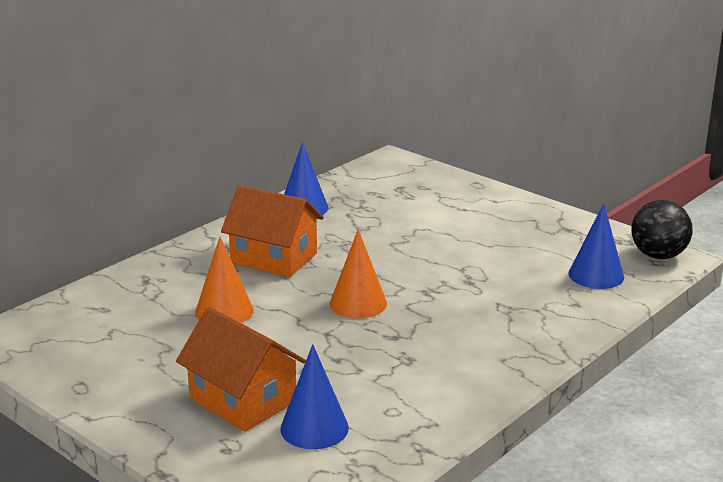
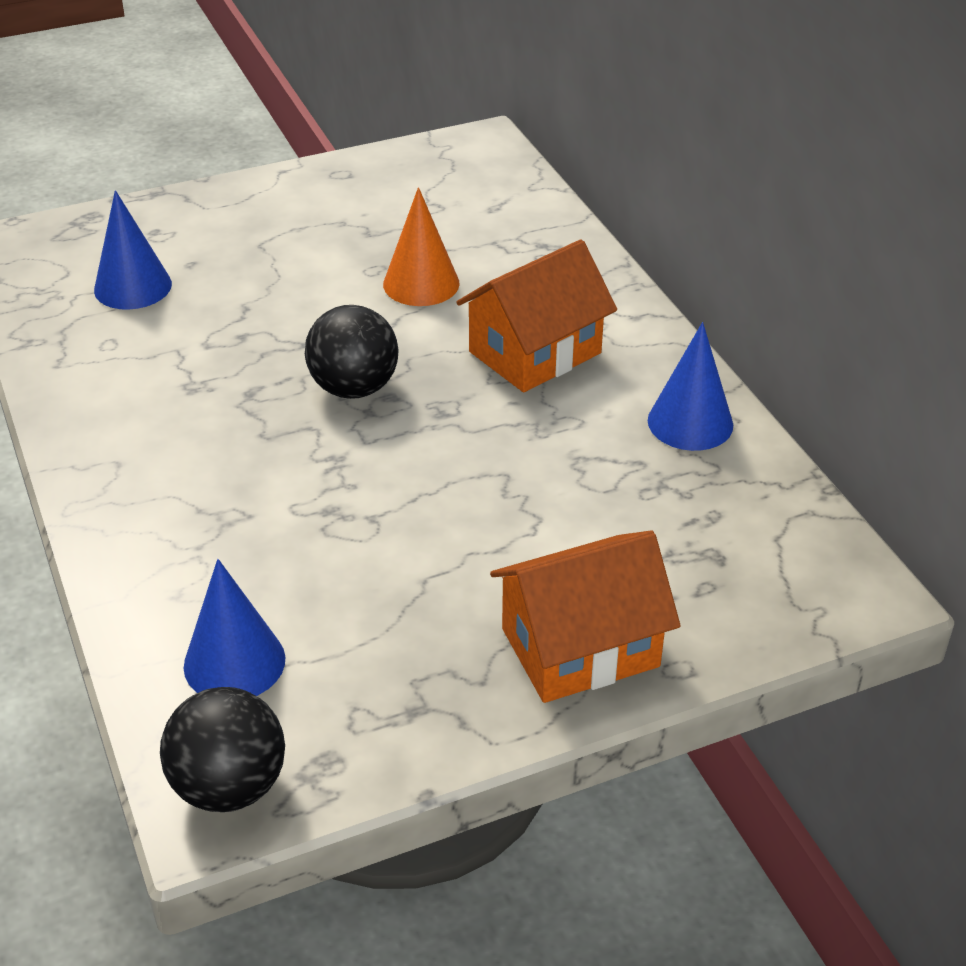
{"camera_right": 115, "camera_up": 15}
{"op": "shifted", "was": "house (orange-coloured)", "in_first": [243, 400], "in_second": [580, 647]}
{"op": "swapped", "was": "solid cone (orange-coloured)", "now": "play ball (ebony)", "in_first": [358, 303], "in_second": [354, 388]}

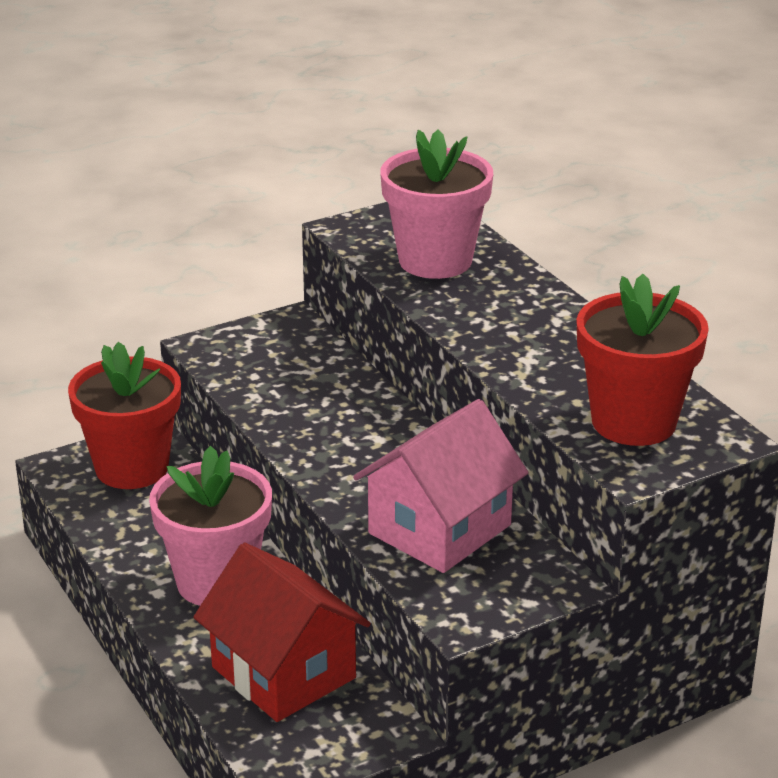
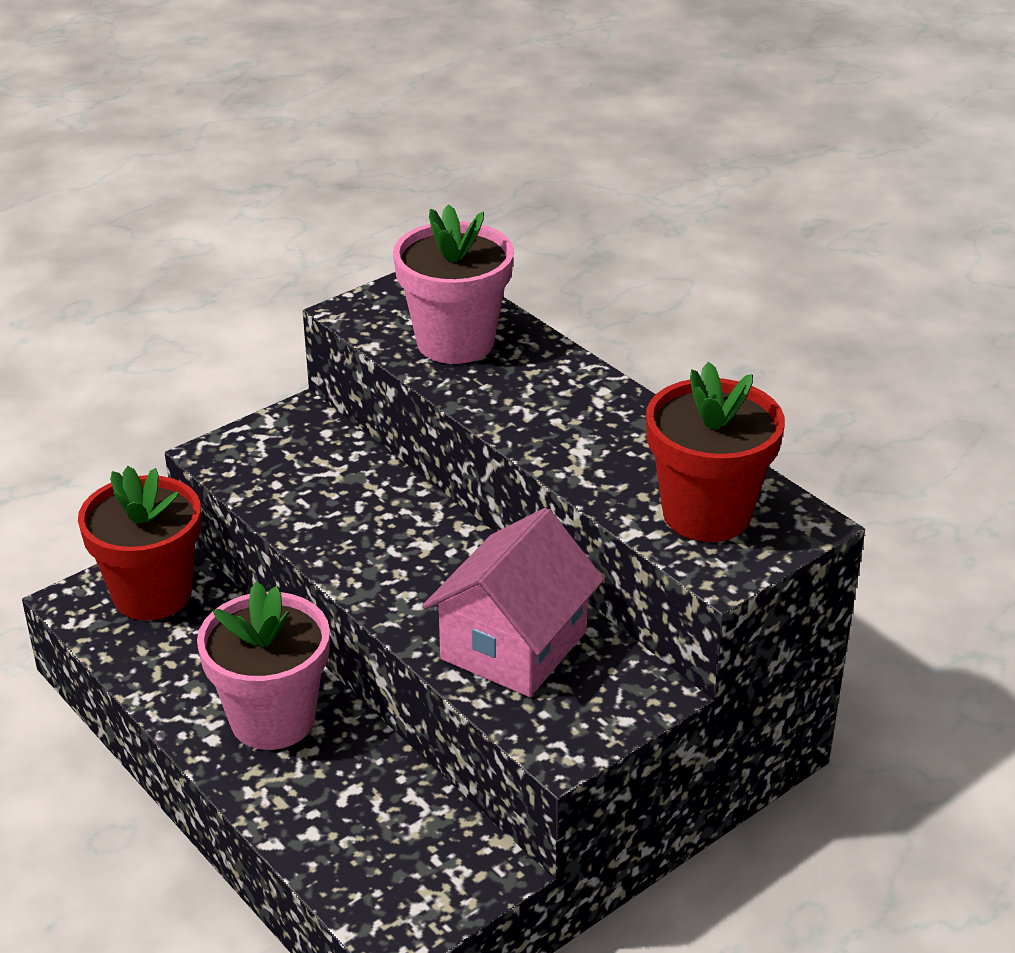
{"camera_right": -10, "camera_up": 5}
{"op": "gone", "was": "house (scarlet)", "in_first": [283, 672]}

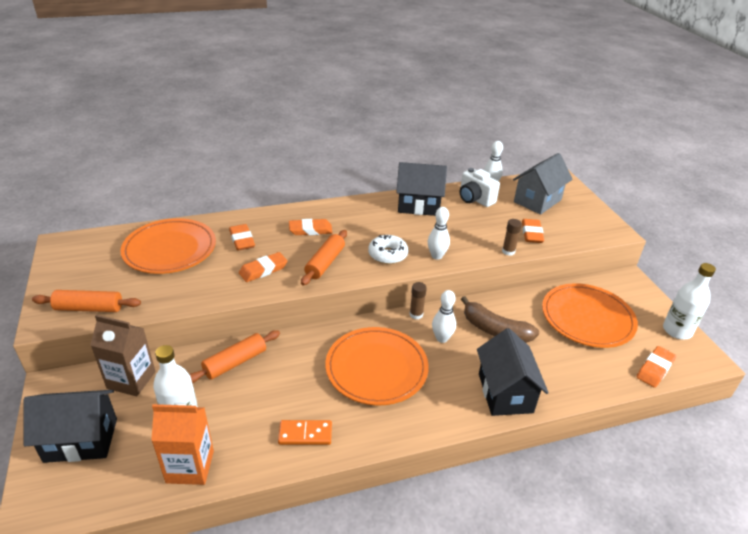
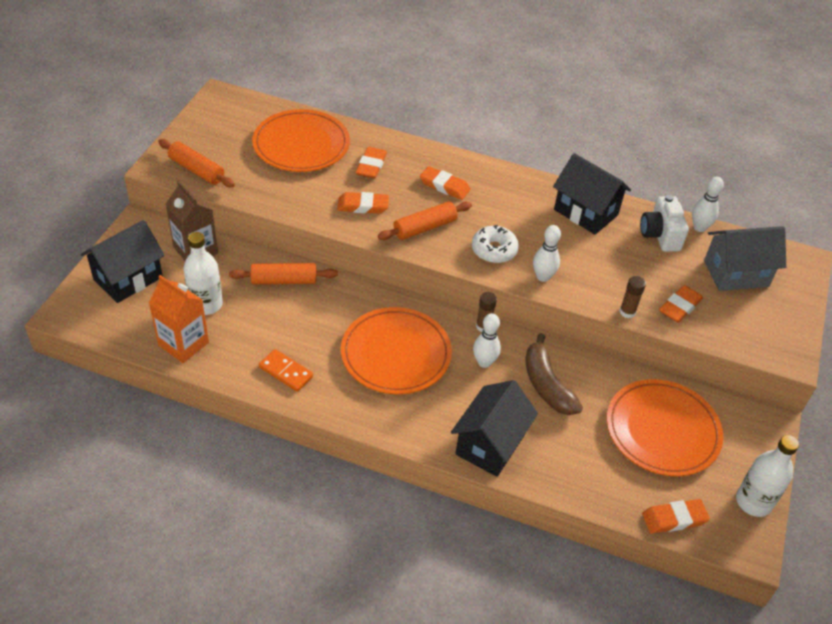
{"camera_right": 35, "camera_up": 10}
{"op": "rotated", "was": "house (ebony)", "in_first": [81, 440], "in_second": [128, 278], "clockwise": -75}

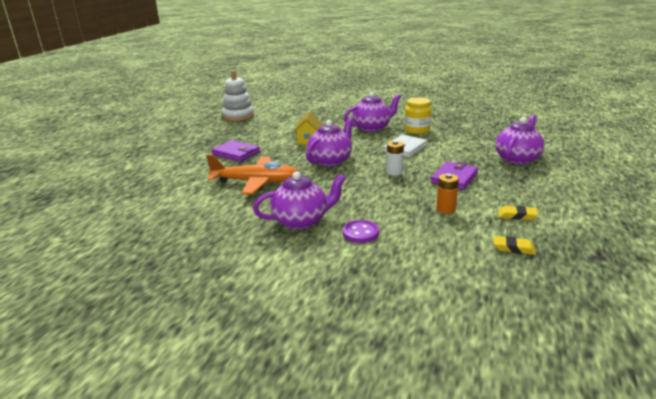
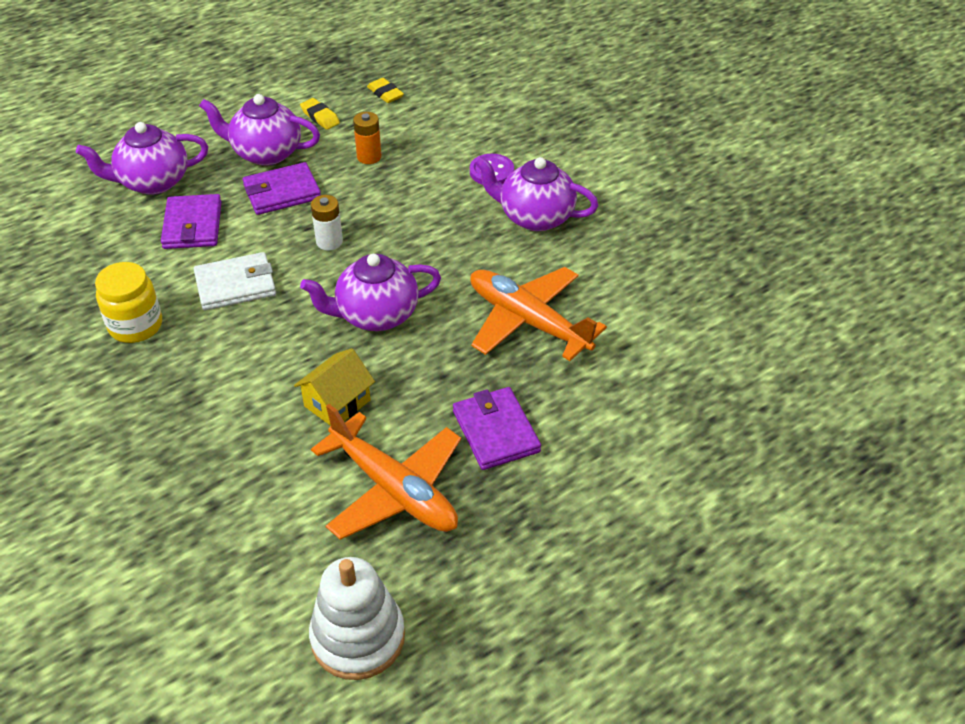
{"camera_right": -145, "camera_up": 20}
{"op": "shifted", "was": "china teapot (purple)", "in_first": [372, 128], "in_second": [265, 153]}
{"op": "new", "now": "wallet (purple)", "in_second": [192, 225]}
{"op": "new", "now": "toy plane (orange-coloured)", "in_second": [394, 490]}

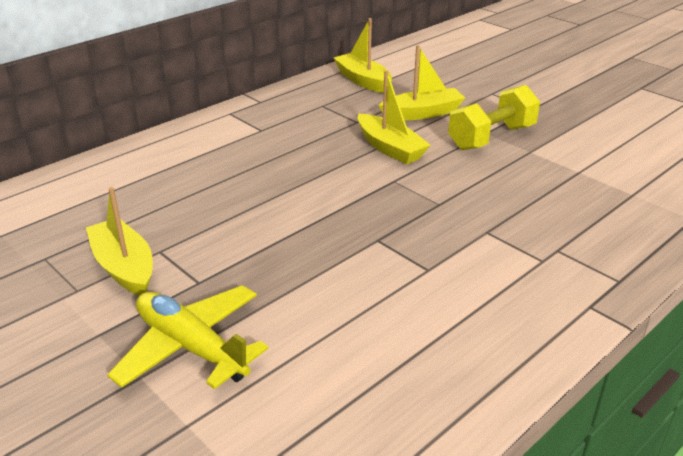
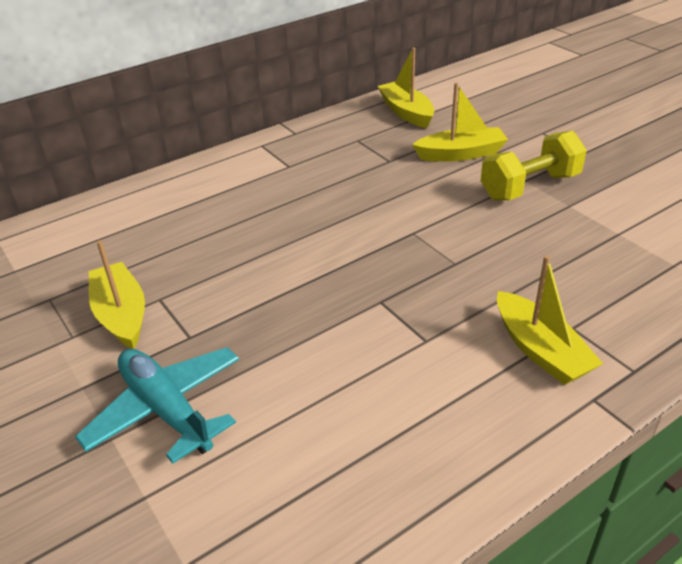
{"camera_right": 10, "camera_up": 5}
{"op": "repainted", "was": "toy plane (yellow)", "now": "toy plane (aqua)", "in_first": [191, 347], "in_second": [166, 410]}
{"op": "shifted", "was": "boat (yellow)", "in_first": [390, 148], "in_second": [540, 350]}

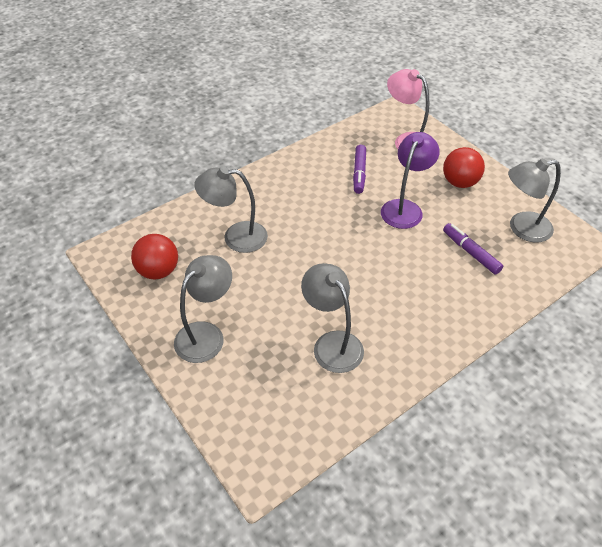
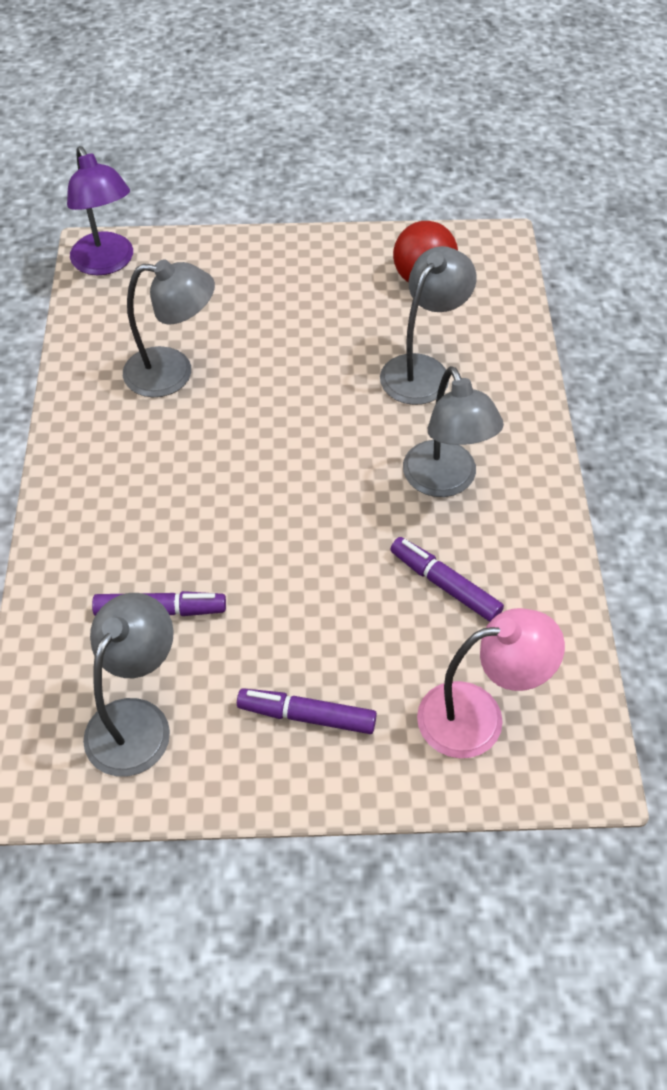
{"camera_right": 125, "camera_up": 5}
{"op": "shifted", "was": "desk lamp (ash-grey)", "in_first": [206, 334], "in_second": [445, 481]}
{"op": "shifted", "was": "desk lamp (purple)", "in_first": [405, 208], "in_second": [107, 263]}
{"op": "swapped", "was": "play ball (scarlet)", "now": "marker (purple)", "in_first": [459, 182], "in_second": [307, 716]}

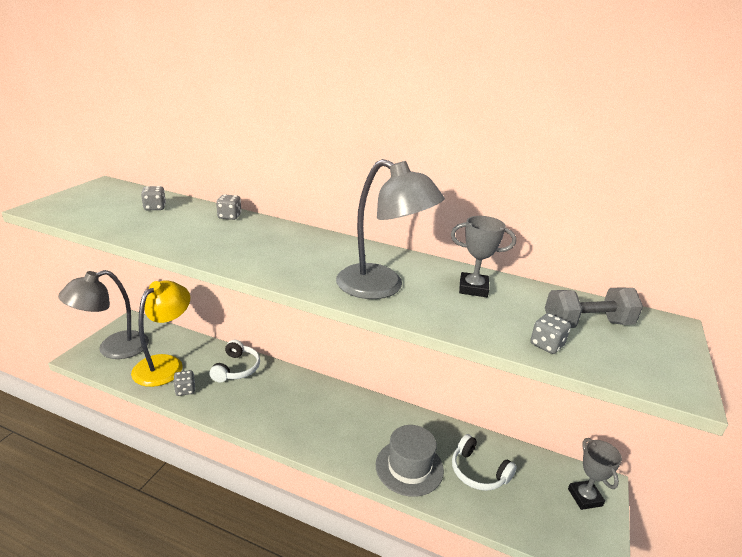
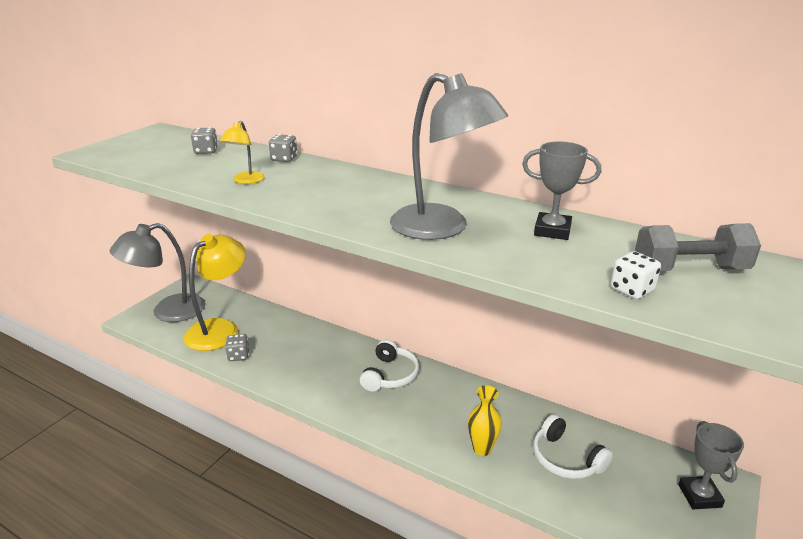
{"camera_right": 10, "camera_up": 0}
{"op": "shifted", "was": "over-ear headphones (snow-white)", "in_first": [236, 368], "in_second": [390, 375]}
{"op": "swapped", "was": "top hat (ash-grey)", "now": "flower vase (yellow)", "in_first": [409, 467], "in_second": [482, 449]}
{"op": "repainted", "was": "game die (ash-grey)", "now": "game die (snow-white)", "in_first": [547, 345], "in_second": [632, 290]}
{"op": "new", "now": "desk lamp (yellow)", "in_second": [246, 181]}

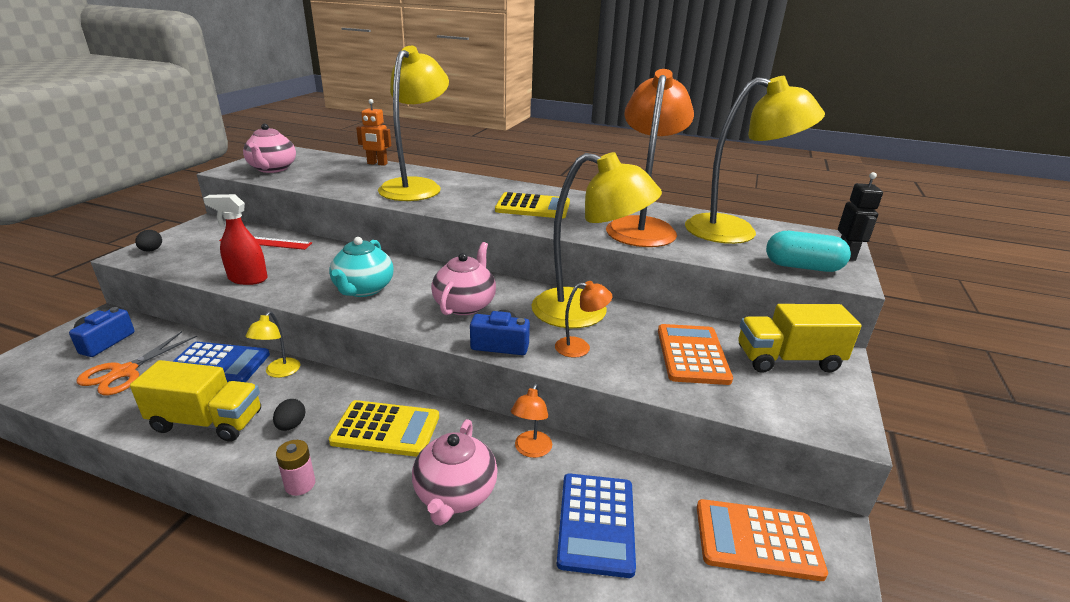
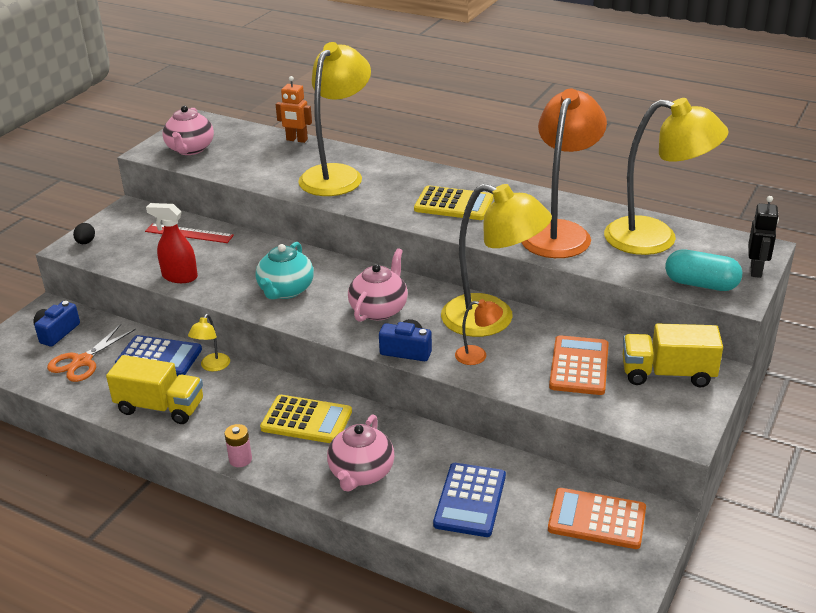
{"camera_right": 10, "camera_up": 5}
{"op": "gone", "was": "egg (ebony)", "in_first": [291, 425]}
{"op": "gone", "was": "desk lamp (orange-coloured)", "in_first": [531, 450]}

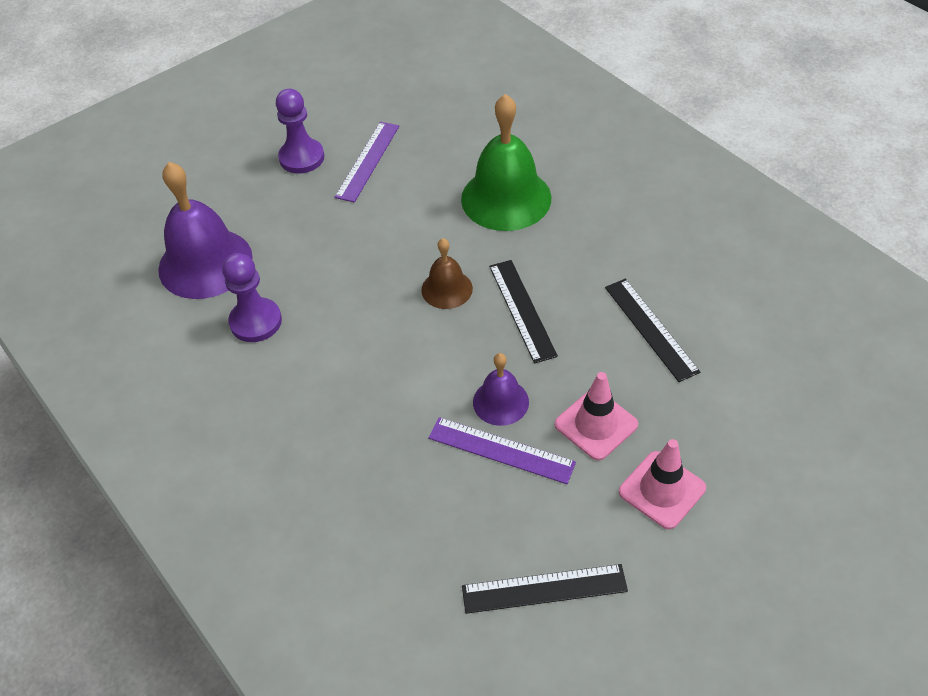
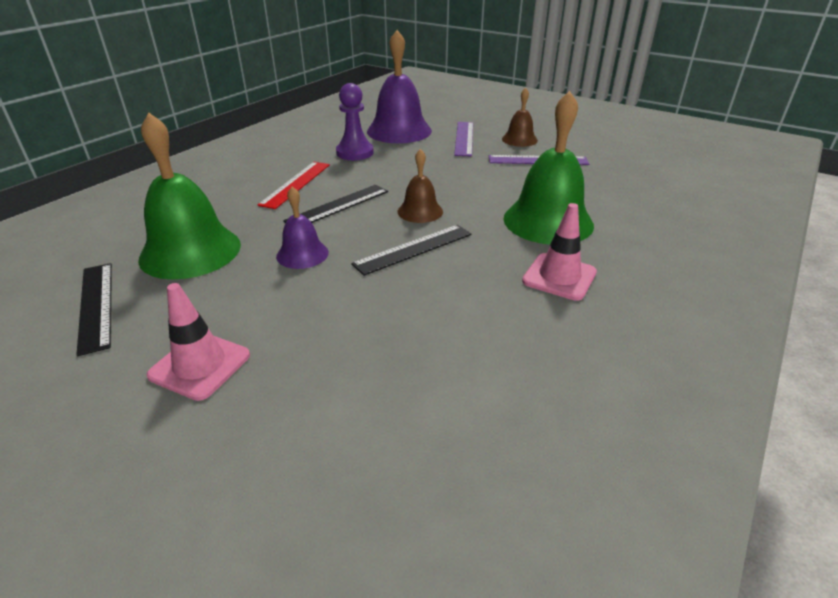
{"camera_right": 70, "camera_up": -15}
{"op": "swapped", "was": "chess pawn (purple)", "now": "school bell (brown)", "in_first": [301, 158], "in_second": [519, 139]}
{"op": "shifted", "was": "measuring stick (purple)", "in_first": [501, 450], "in_second": [464, 138]}
{"op": "shifted", "was": "road cone (rose-pink)", "in_first": [596, 424], "in_second": [559, 277]}
{"op": "shifted", "was": "measuring stick (ebony)", "in_first": [650, 329], "in_second": [338, 206]}
{"op": "new", "now": "school bell (green)", "in_second": [190, 251]}
{"op": "new", "now": "measuring stick (scarlet)", "in_second": [296, 184]}

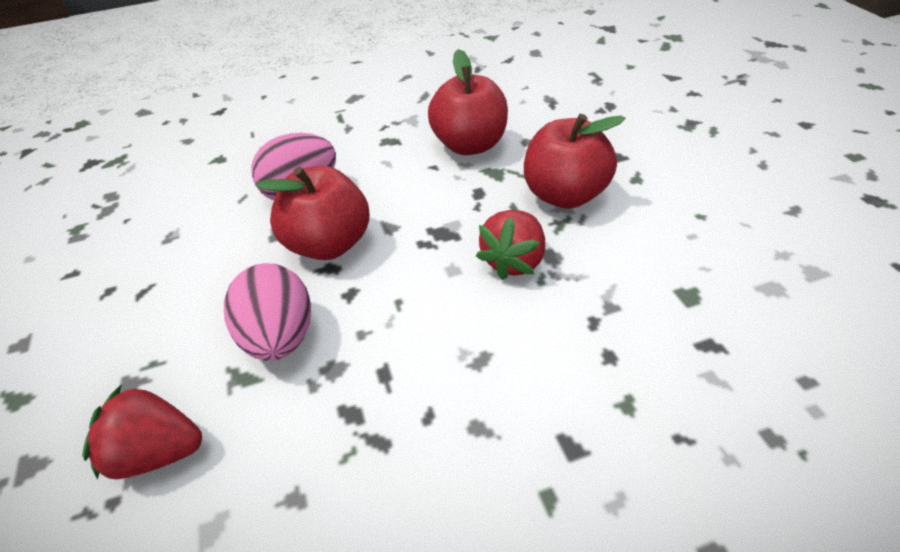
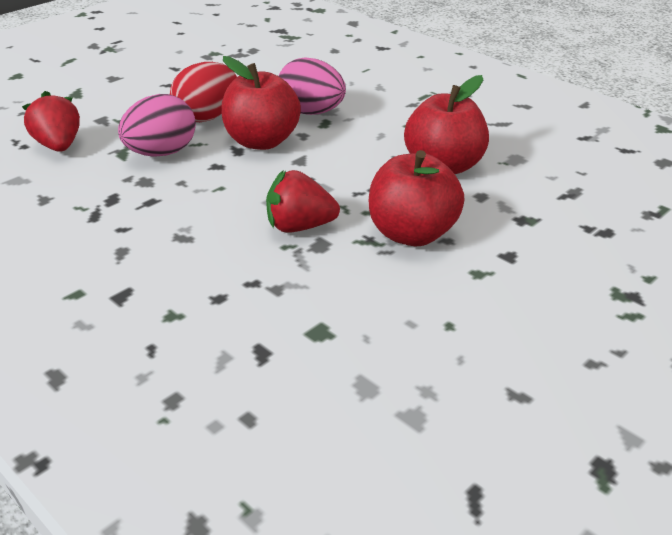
{"camera_right": 60, "camera_up": -10}
{"op": "new", "now": "egg (scarlet)", "in_second": [207, 117]}

